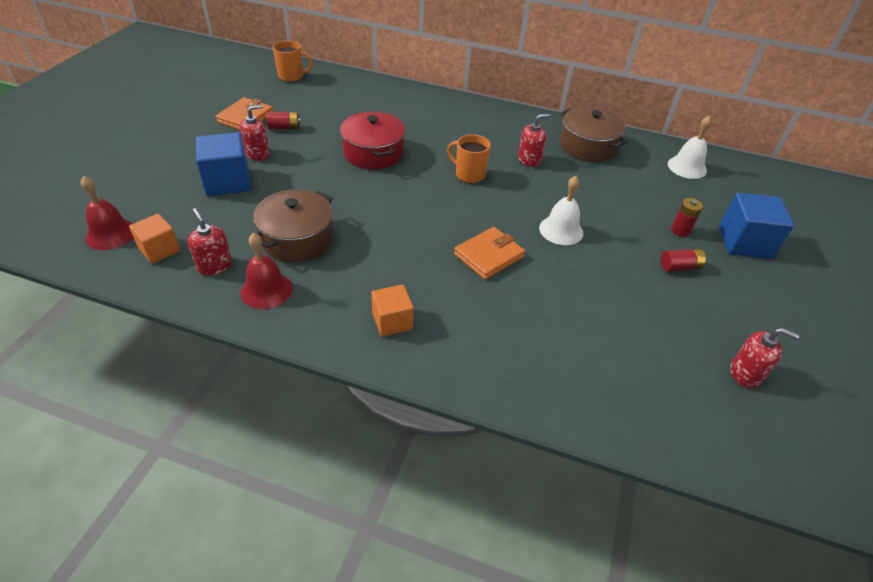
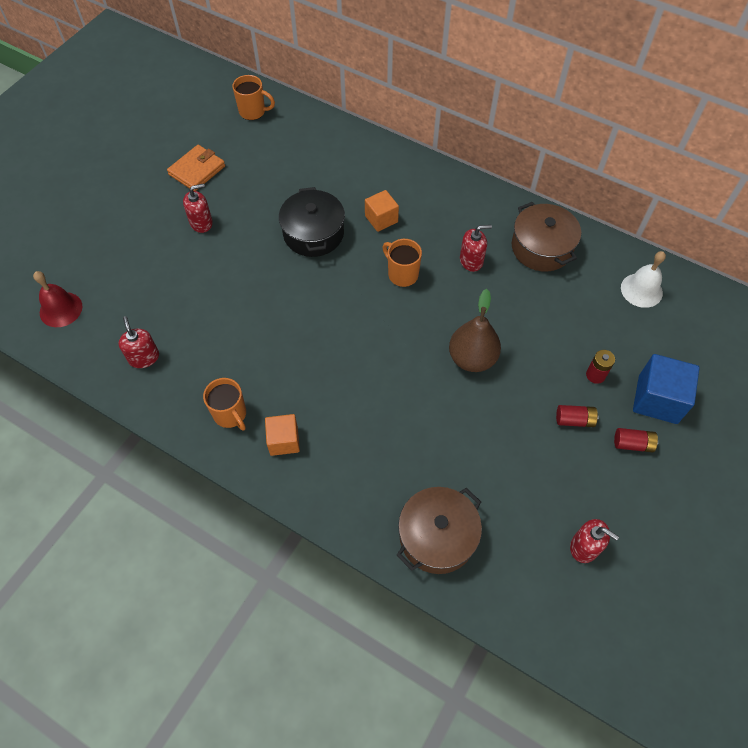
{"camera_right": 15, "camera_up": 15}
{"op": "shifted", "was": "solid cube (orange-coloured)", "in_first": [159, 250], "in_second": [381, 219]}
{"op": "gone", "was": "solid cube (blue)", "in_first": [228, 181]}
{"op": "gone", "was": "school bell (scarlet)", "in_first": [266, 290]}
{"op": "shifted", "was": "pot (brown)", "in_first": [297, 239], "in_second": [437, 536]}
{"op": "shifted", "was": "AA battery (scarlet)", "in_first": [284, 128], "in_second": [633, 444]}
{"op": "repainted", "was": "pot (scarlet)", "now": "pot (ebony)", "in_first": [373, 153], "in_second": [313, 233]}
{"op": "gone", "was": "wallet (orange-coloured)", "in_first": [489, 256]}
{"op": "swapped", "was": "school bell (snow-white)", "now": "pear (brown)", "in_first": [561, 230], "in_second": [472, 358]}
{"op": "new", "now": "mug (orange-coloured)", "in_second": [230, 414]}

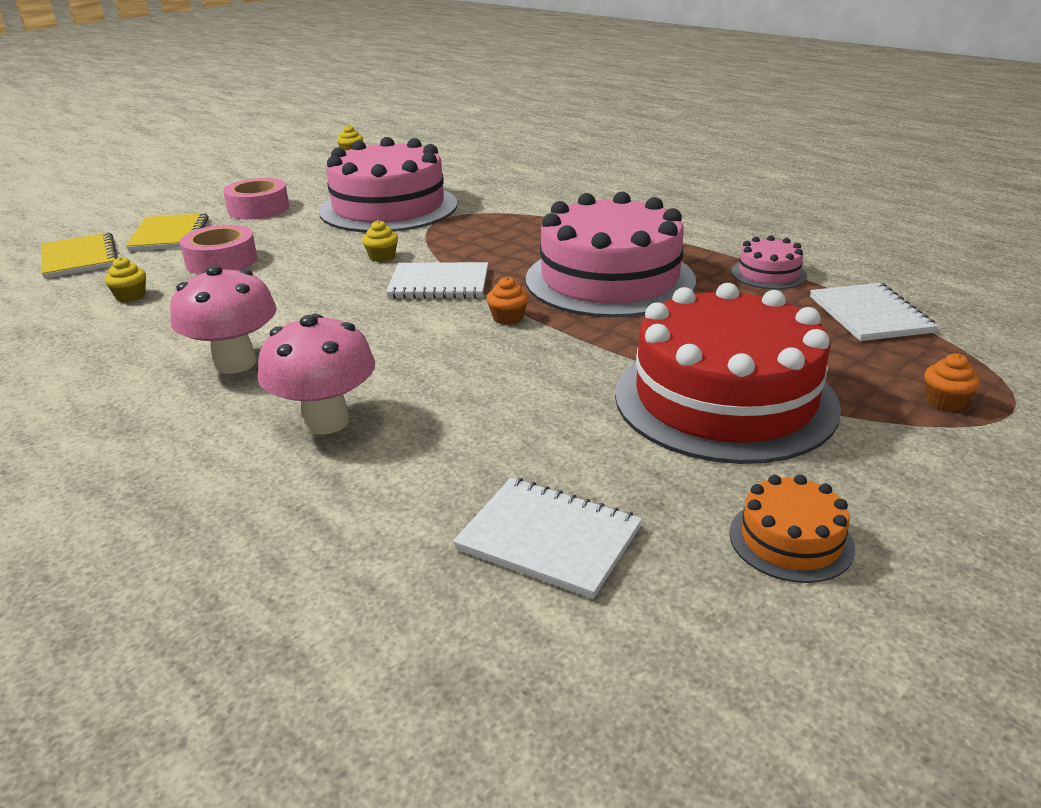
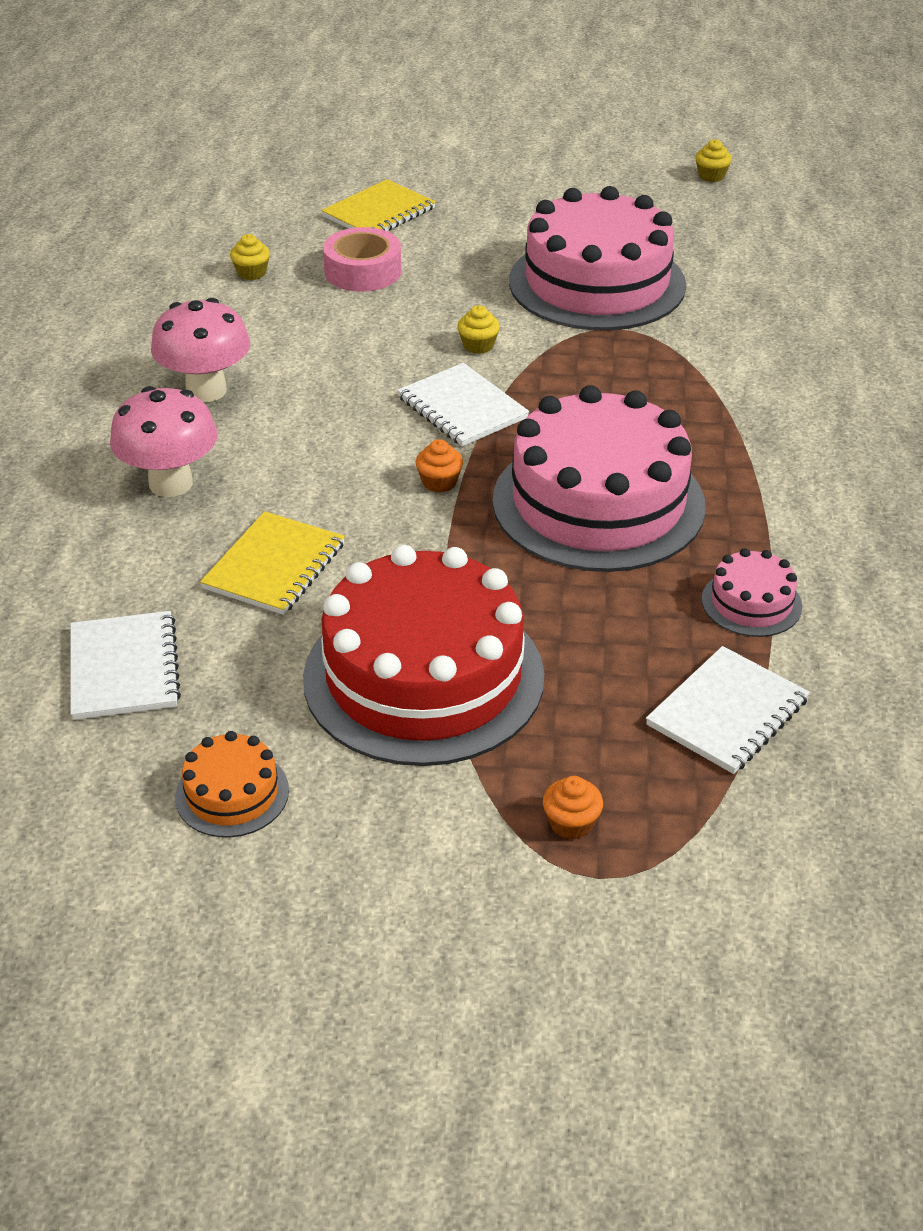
{"camera_right": 50, "camera_up": 10}
{"op": "shifted", "was": "exercise book (yellow)", "in_first": [79, 258], "in_second": [274, 566]}
{"op": "gone", "was": "tape (rose-pink)", "in_first": [258, 209]}

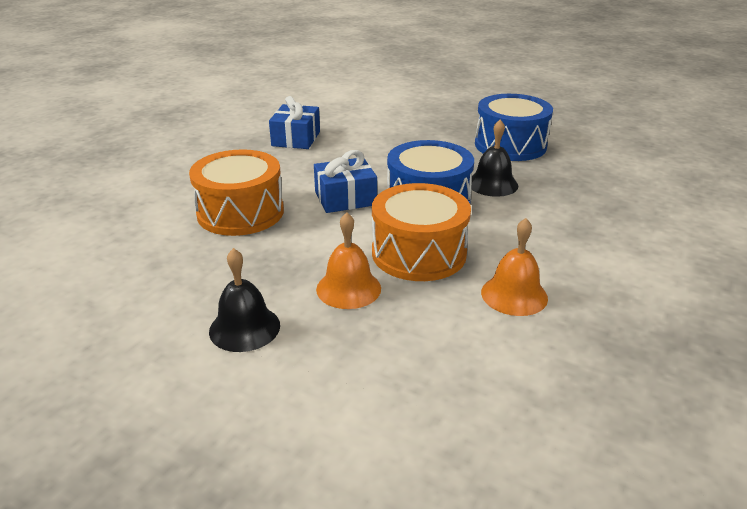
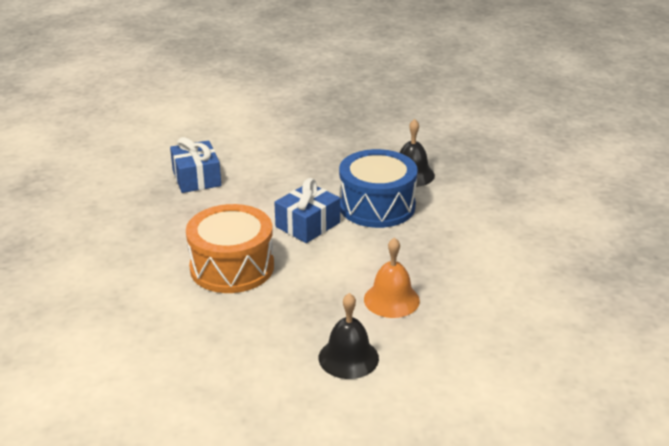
{"camera_right": -30, "camera_up": 0}
{"op": "gone", "was": "toy drum (orange-coloured)", "in_first": [418, 253]}
{"op": "gone", "was": "toy drum (blue)", "in_first": [510, 145]}
{"op": "gone", "was": "school bell (orange-coloured)", "in_first": [514, 295]}

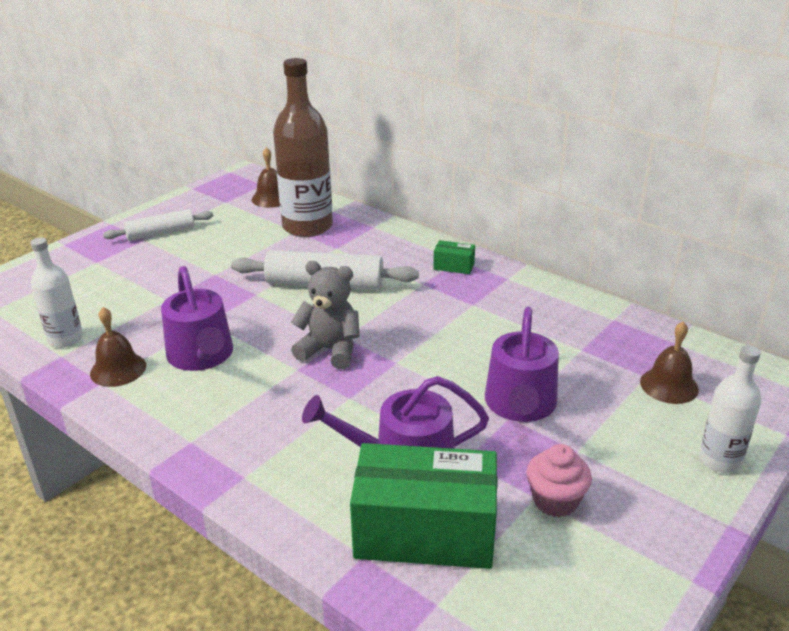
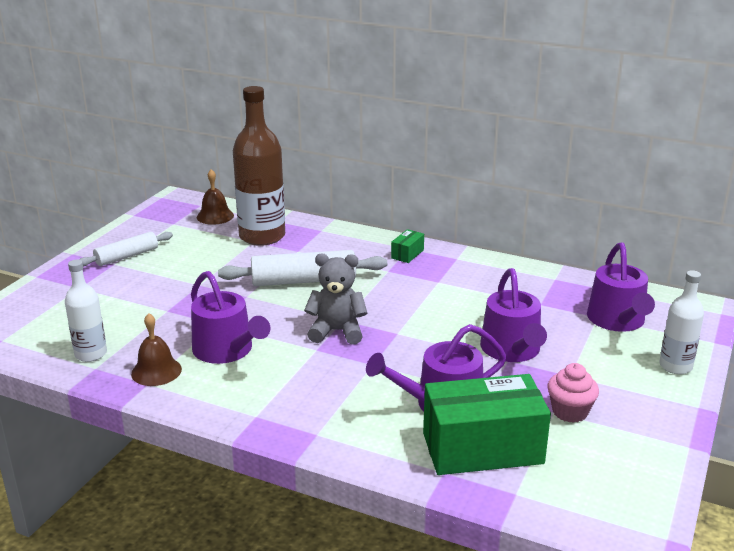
{"camera_right": -15, "camera_up": -5}
{"op": "rotated", "was": "box (green)", "in_first": [454, 266], "in_second": [407, 254], "clockwise": -60}
{"op": "swapped", "was": "school bell (brown)", "now": "watering can (purple)", "in_first": [669, 385], "in_second": [617, 321]}

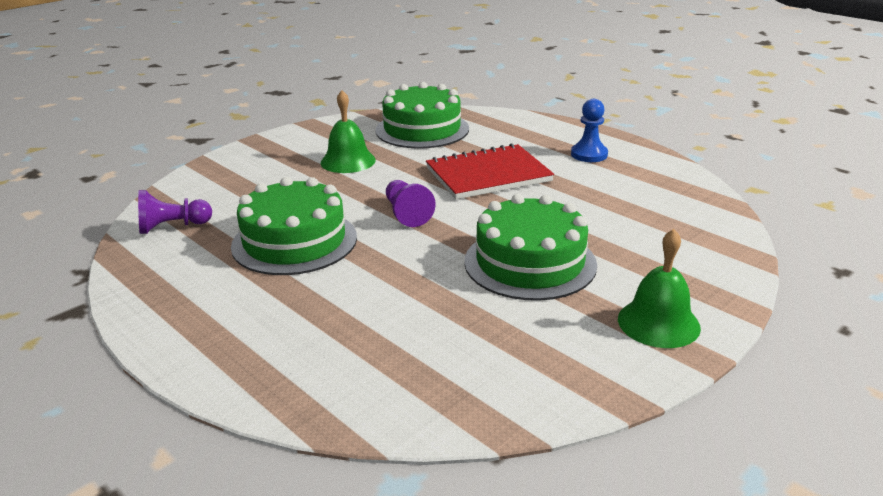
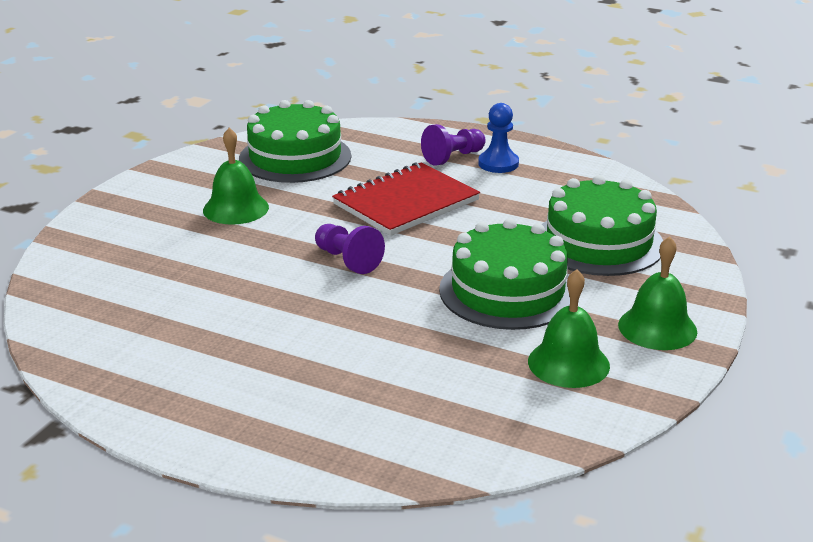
{"camera_right": -20, "camera_up": 0}
{"op": "shifted", "was": "chess pawn (purple)", "in_first": [172, 227], "in_second": [453, 157]}
{"op": "shifted", "was": "cake (green)", "in_first": [294, 241], "in_second": [599, 242]}
{"op": "new", "now": "school bell (green)", "in_second": [568, 363]}

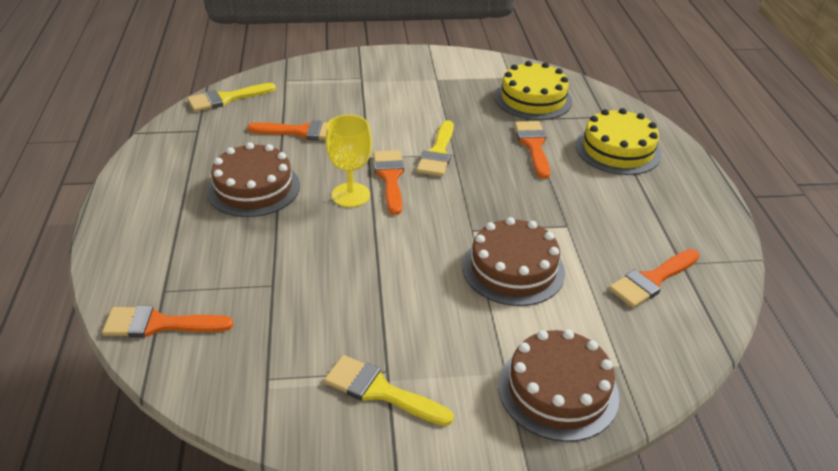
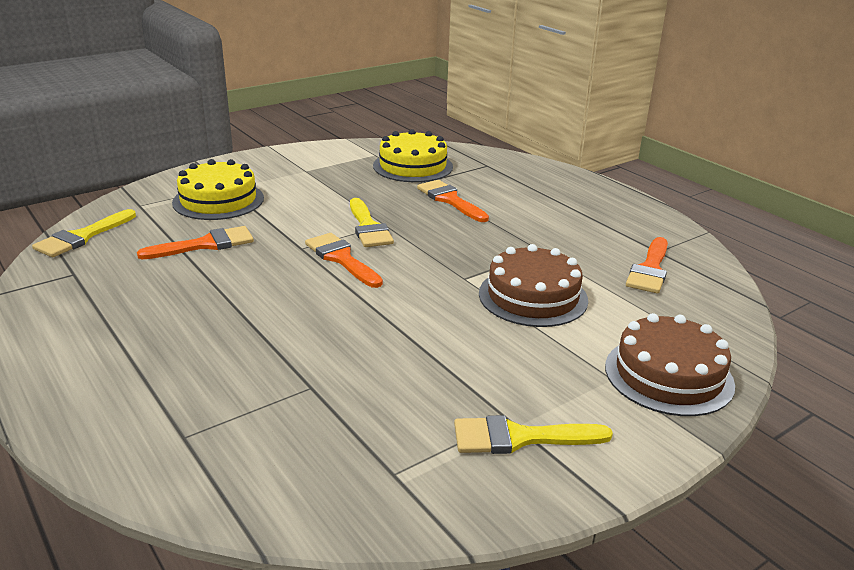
{"camera_right": -30, "camera_up": -10}
{"op": "gone", "was": "brush (orange-coloured)", "in_first": [159, 324]}
{"op": "gone", "was": "cake (brown)", "in_first": [253, 188]}
{"op": "gone", "was": "wine glass (yellow)", "in_first": [351, 195]}
{"op": "shifted", "was": "cake (yellow)", "in_first": [618, 150], "in_second": [218, 200]}

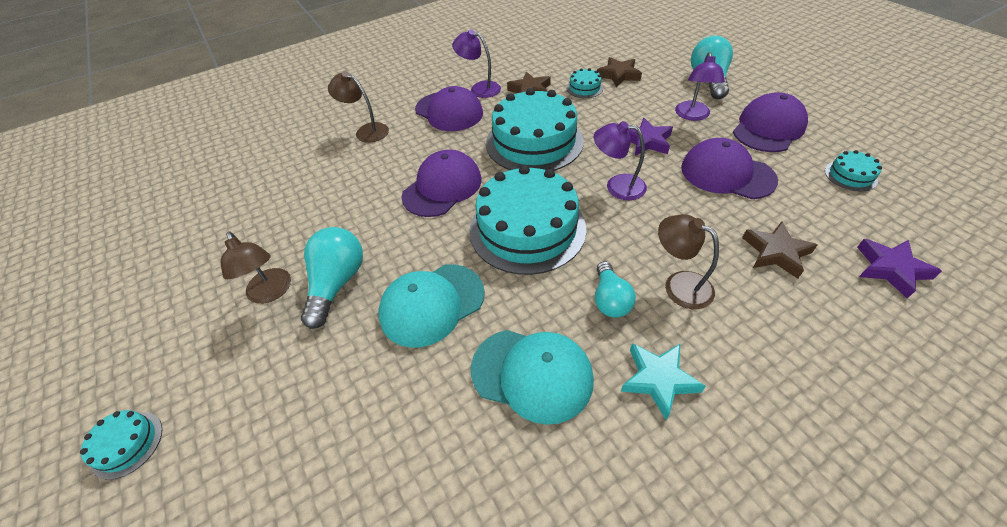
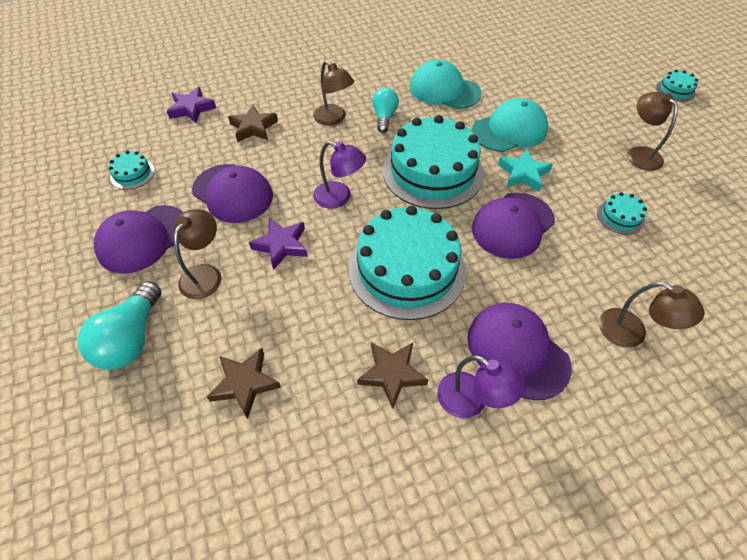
{"camera_right": -175, "camera_up": 5}
{"op": "gone", "was": "bulb (aqua)", "in_first": [337, 283]}
{"op": "shifted", "was": "cake (aqua)", "in_first": [584, 88], "in_second": [620, 217]}
{"op": "shifted", "was": "star (aqua)", "in_first": [658, 380], "in_second": [523, 174]}
{"op": "repainted", "was": "desk lamp (purple)", "now": "desk lamp (brown)", "in_first": [692, 115], "in_second": [205, 274]}

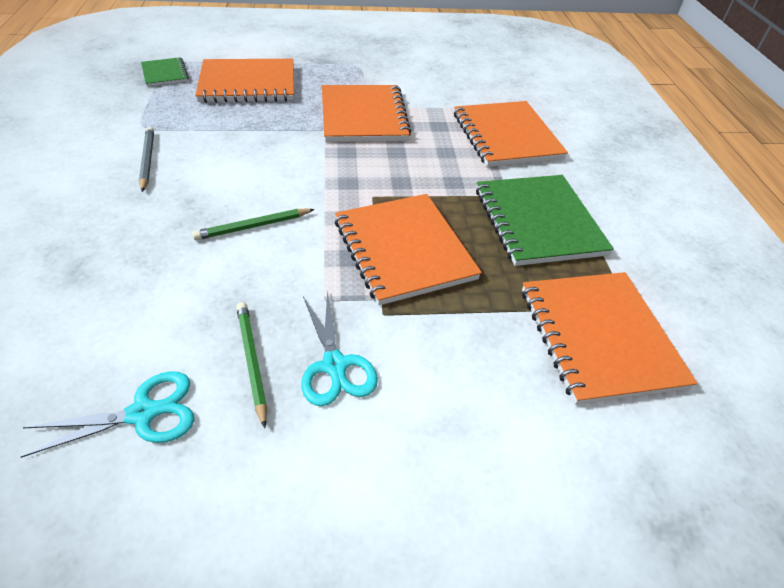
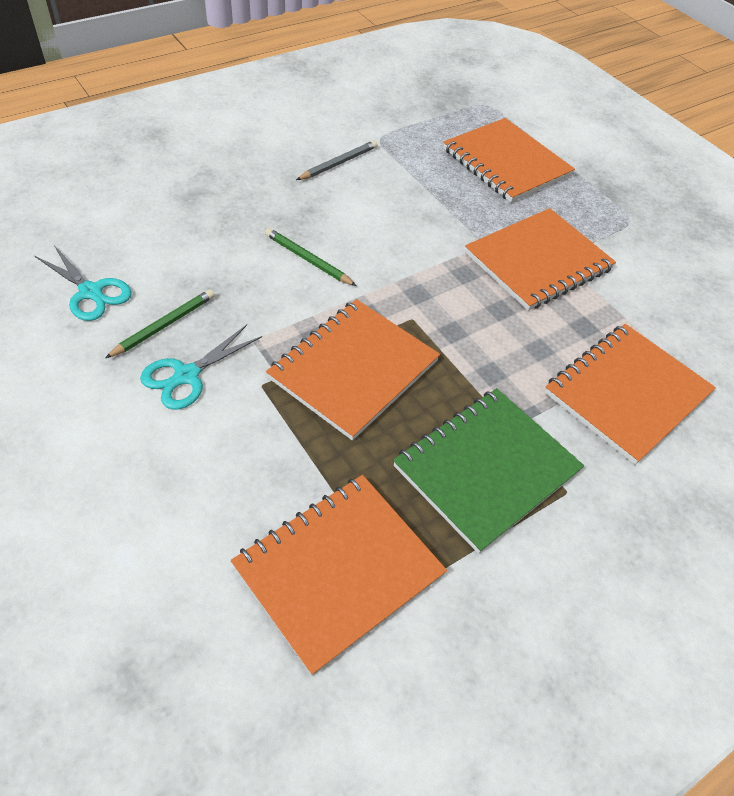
{"camera_right": 60, "camera_up": 5}
{"op": "gone", "was": "exercise book (green)", "in_first": [165, 73]}

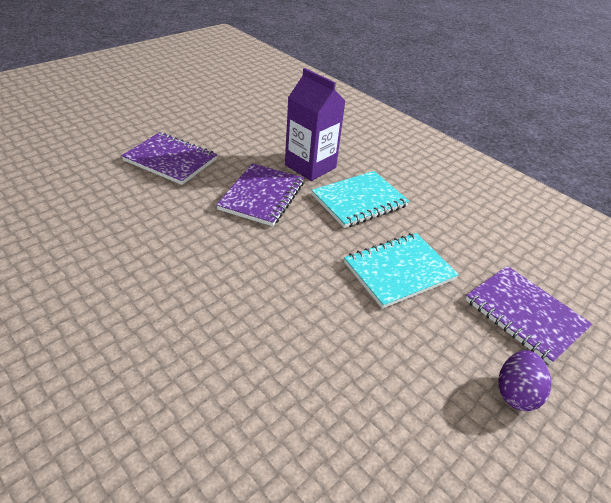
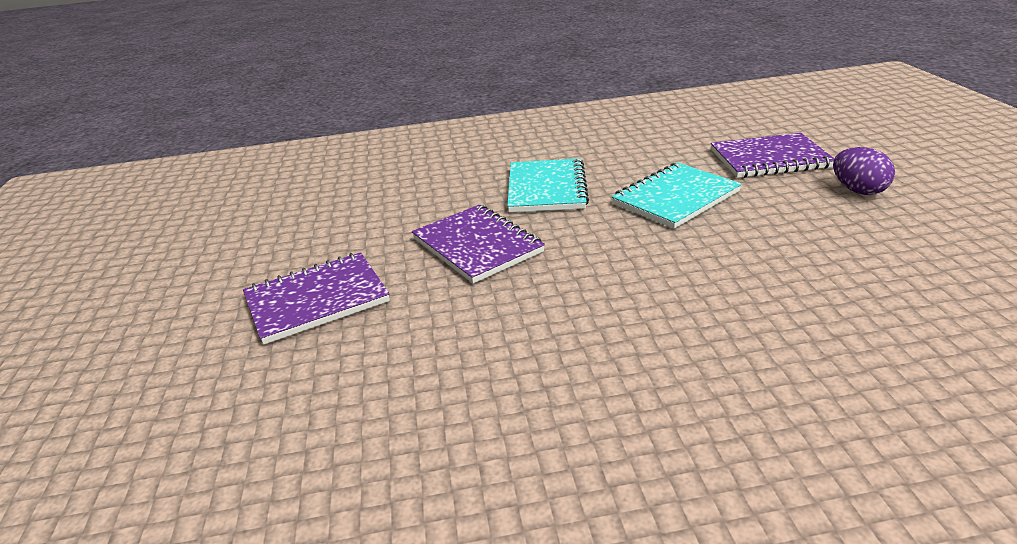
{"camera_right": -50, "camera_up": -10}
{"op": "gone", "was": "carton (purple)", "in_first": [310, 166]}
{"op": "rotated", "was": "exercise book (aqua)", "in_first": [399, 271], "in_second": [675, 198], "clockwise": 45}

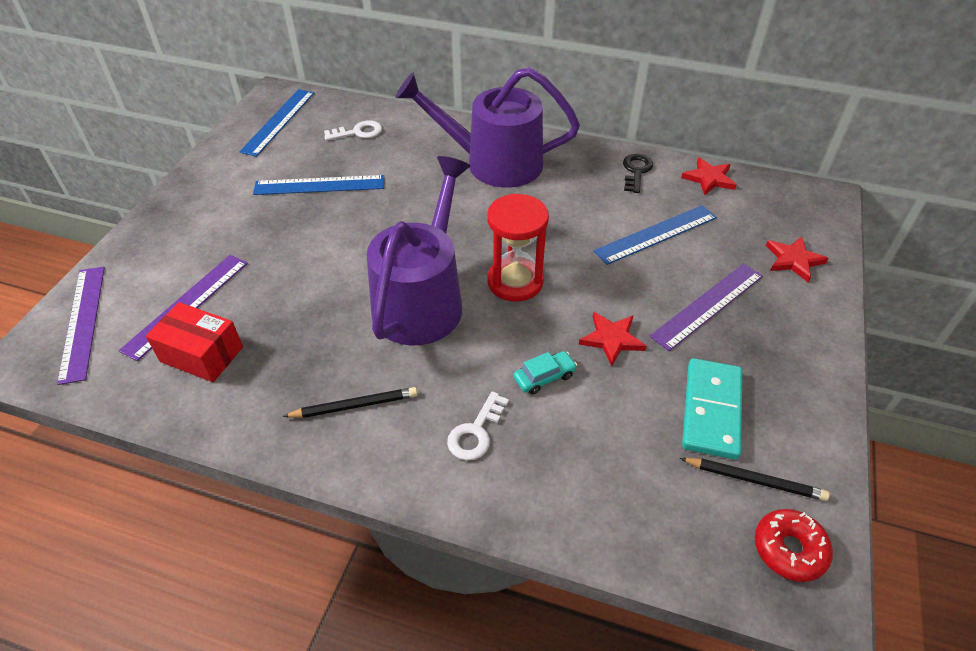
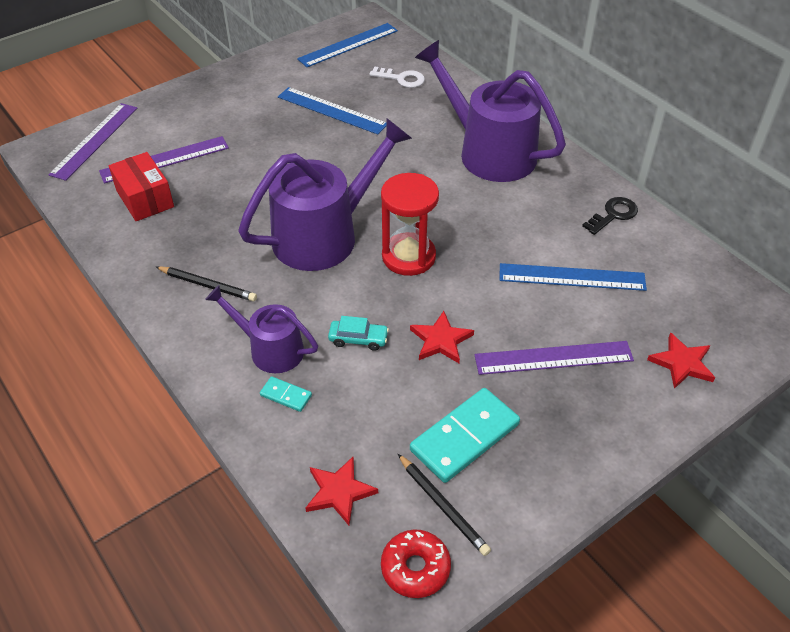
{"camera_right": 35, "camera_up": 0}
{"op": "swapped", "was": "latchkey (snow-white)", "now": "watering can (purple)", "in_first": [476, 432], "in_second": [270, 349]}
{"op": "shifted", "was": "star (scarlet)", "in_first": [709, 178], "in_second": [339, 492]}
{"op": "new", "now": "domino (aqua)", "in_second": [286, 395]}

